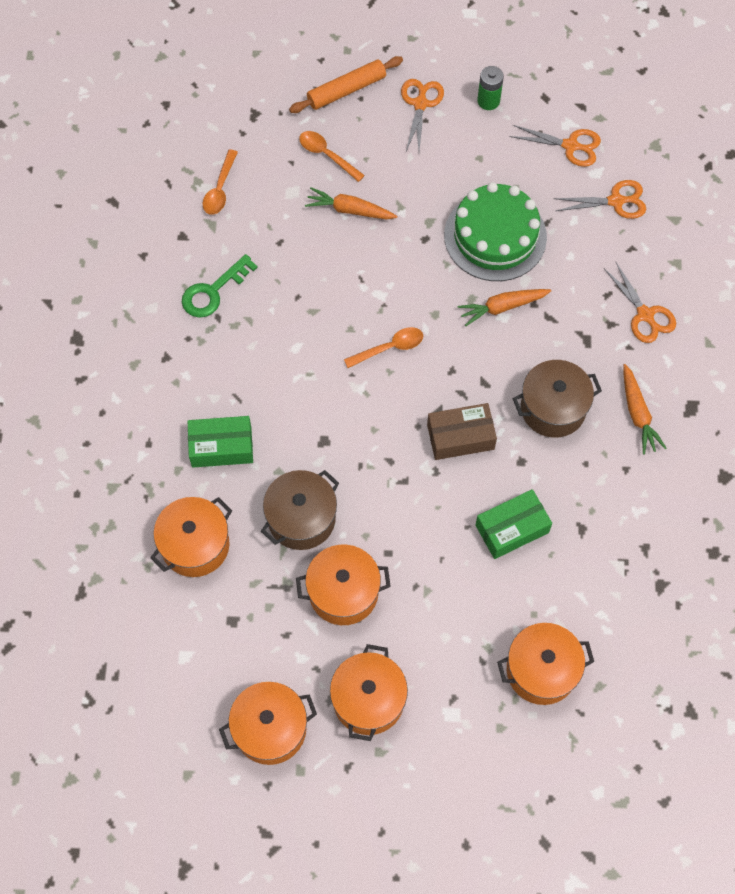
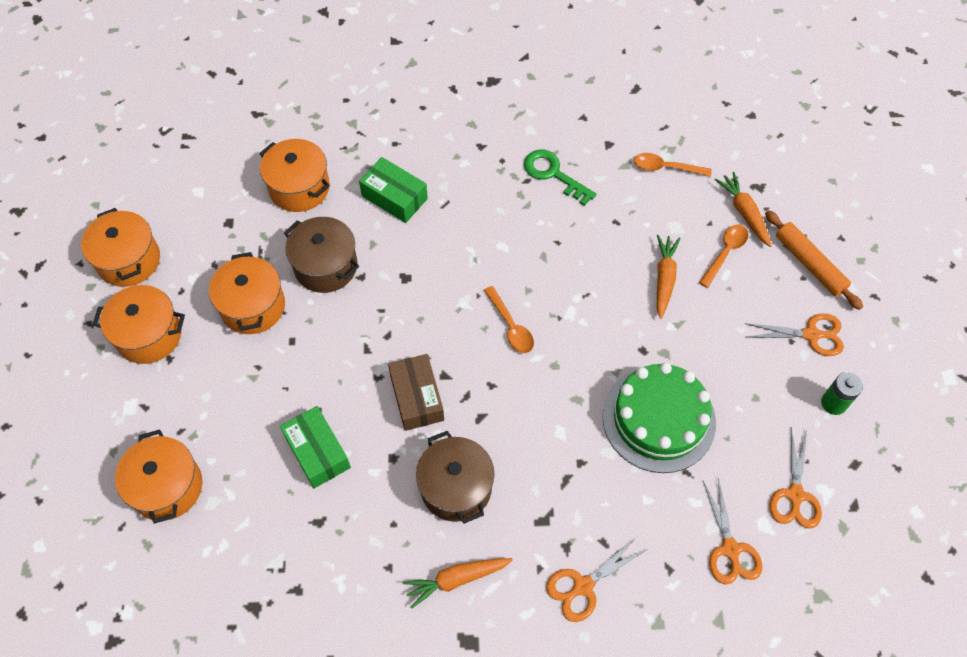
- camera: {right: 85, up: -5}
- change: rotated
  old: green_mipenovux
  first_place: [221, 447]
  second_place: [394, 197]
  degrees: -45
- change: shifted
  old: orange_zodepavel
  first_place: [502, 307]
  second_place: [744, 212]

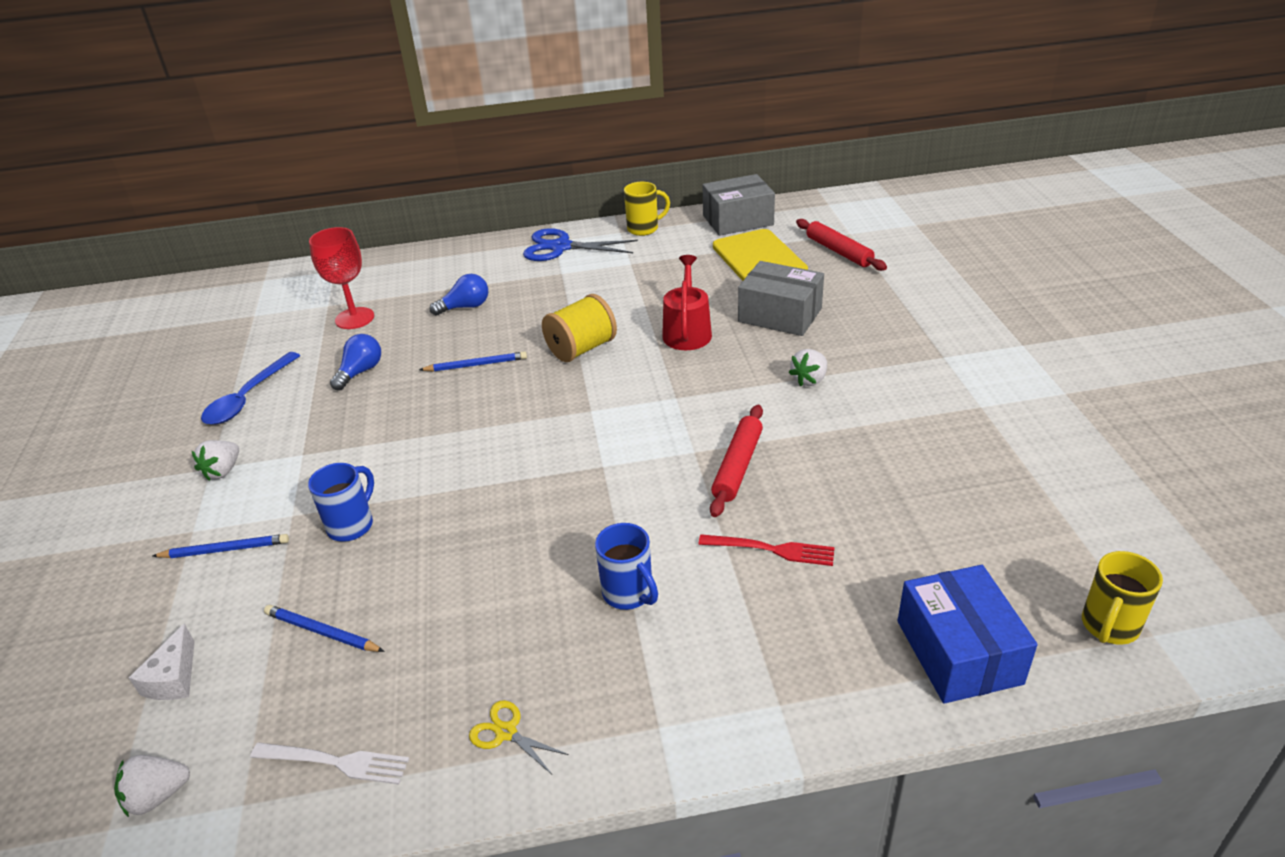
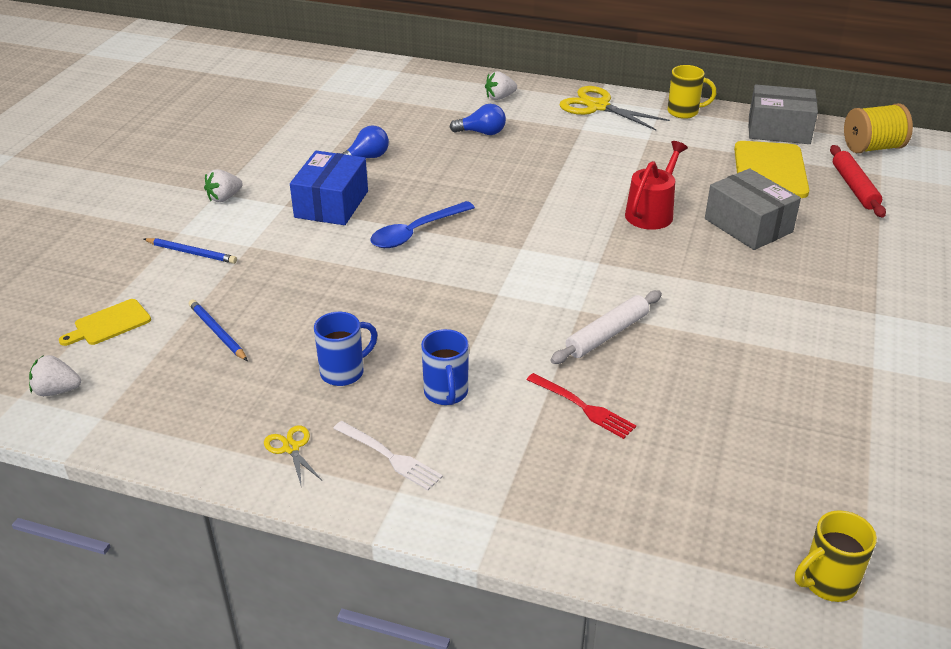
- camera: {right: 25, up: 0}
- change: swapped
  old: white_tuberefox
  new: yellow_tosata
  first_place: [174, 678]
  second_place: [109, 324]
- change: shifted
  old: blue_mipenovux
  first_place: [958, 652]
  second_place: [331, 204]
- change: shifted
  old: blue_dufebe
  first_place: [352, 525]
  second_place: [344, 372]
- change: shifted
  old: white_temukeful
  first_place: [336, 762]
  second_place: [390, 457]
- change: shifted
  old: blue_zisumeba
  first_place: [248, 398]
  second_place: [416, 232]
- change: shifted
  old: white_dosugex
  first_place: [809, 380]
  second_place: [500, 97]
- change: repainted
  old: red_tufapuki
  new: white_tufapuki
  first_place: [737, 466]
  second_place: [607, 334]
- change: repainted
  old: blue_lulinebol
  new: yellow_lulinebol
  first_place: [561, 247]
  second_place: [597, 106]
- change: shifted
  old: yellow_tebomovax
  first_place: [581, 349]
  second_place: [872, 148]
- change: gone
  old: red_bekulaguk
  first_place: [354, 318]
- change: gone
  old: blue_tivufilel
  first_place: [476, 365]

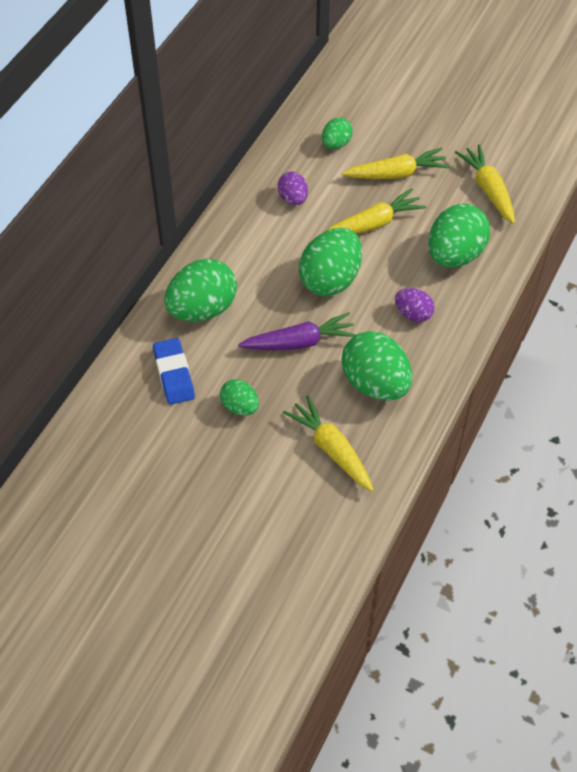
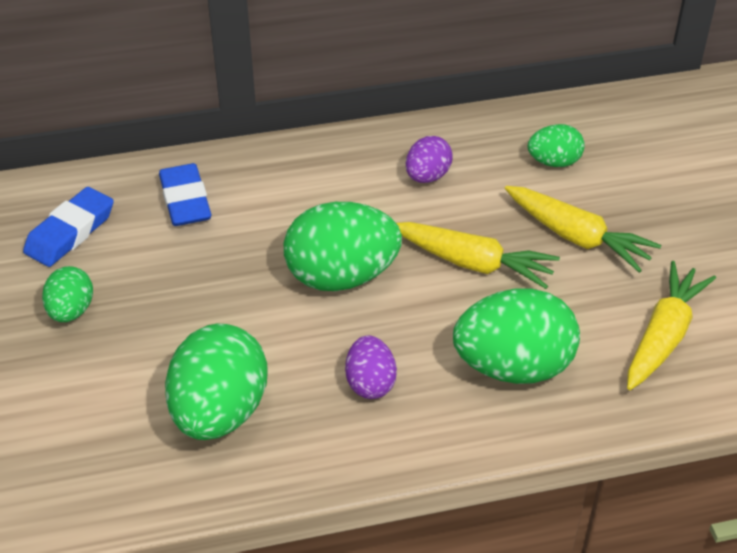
- camera: {right: 50, up: -10}
- change: swapped
  old: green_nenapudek
  new: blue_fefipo
  first_place: [202, 309]
  second_place: [185, 200]
- change: gone
  old: purple_zodepavel
  first_place: [300, 342]
- change: gone
  old: yellow_zodepavel
  first_place: [331, 449]

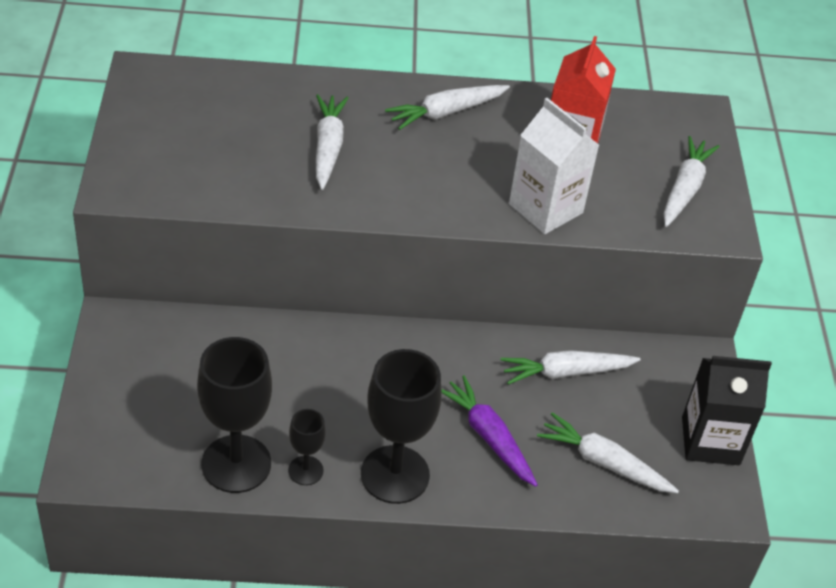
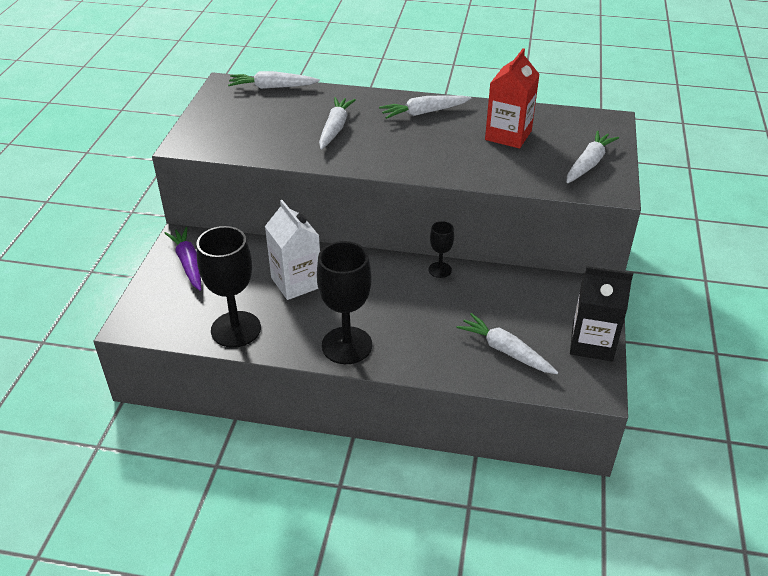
- camera: {right: 15, up: -5}
- change: shifted
  old: purple_zodepavel
  first_place: [488, 437]
  second_place: [188, 263]
- change: shifted
  old: white_zodepavel
  first_place: [566, 373]
  second_place: [272, 87]
- change: shifted
  old: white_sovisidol
  first_place: [545, 208]
  second_place: [296, 282]
- change: shifted
  old: black_bekulaguk
  first_place: [305, 470]
  second_place: [440, 270]

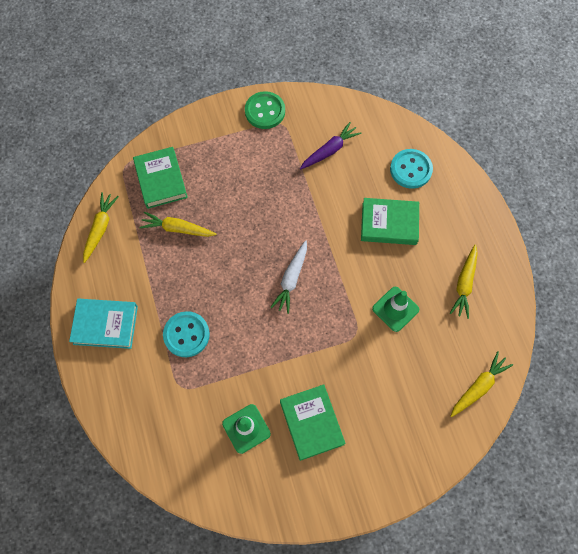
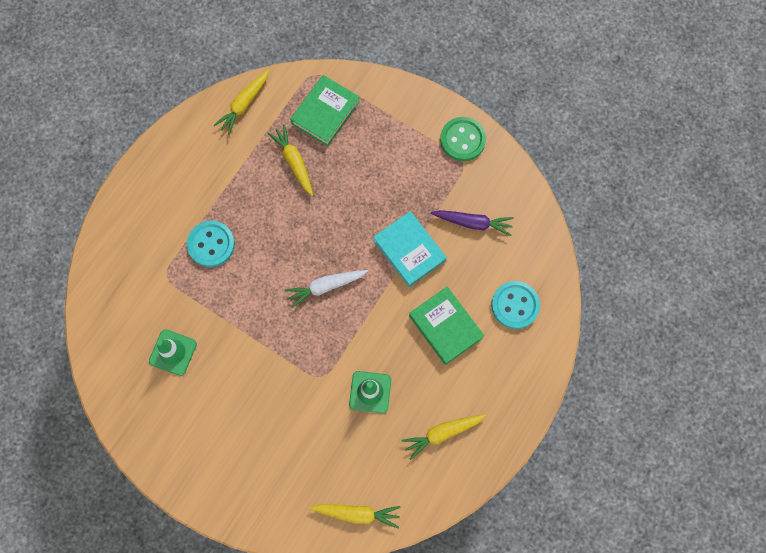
- camera: {right: 50, up: 5}
- change: rotated
  old: yellow_zodepavel
  first_place: [100, 228]
  second_place: [244, 104]
  degrees: 150
- change: shifted
  old: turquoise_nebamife
  first_place: [105, 325]
  second_place: [409, 250]
- change: gone
  old: green_nebamife
  first_place: [311, 423]

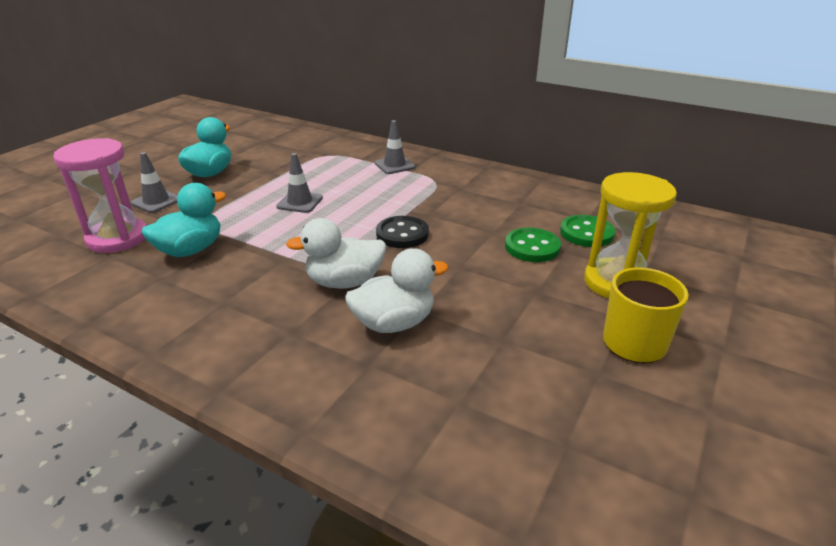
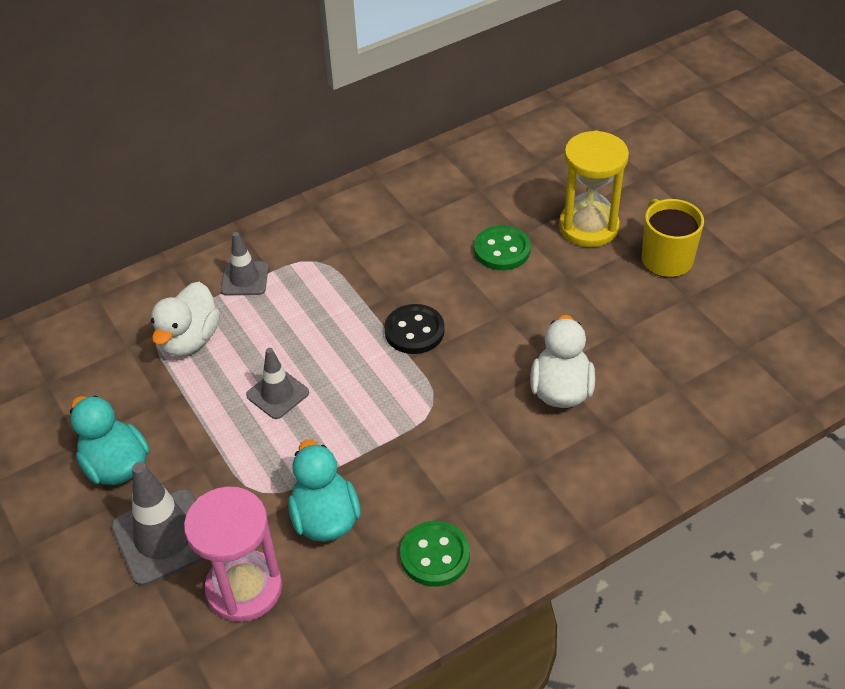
- camera: {right: -60, up: 15}
- change: scaled
  old: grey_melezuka
  first_place: [156, 201]
  second_place: [164, 537]
  factor: 1.64
- change: shifted
  old: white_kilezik
  first_place: [344, 282]
  second_place: [189, 340]
- change: shifted
  old: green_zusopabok
  first_place: [586, 233]
  second_place: [435, 555]

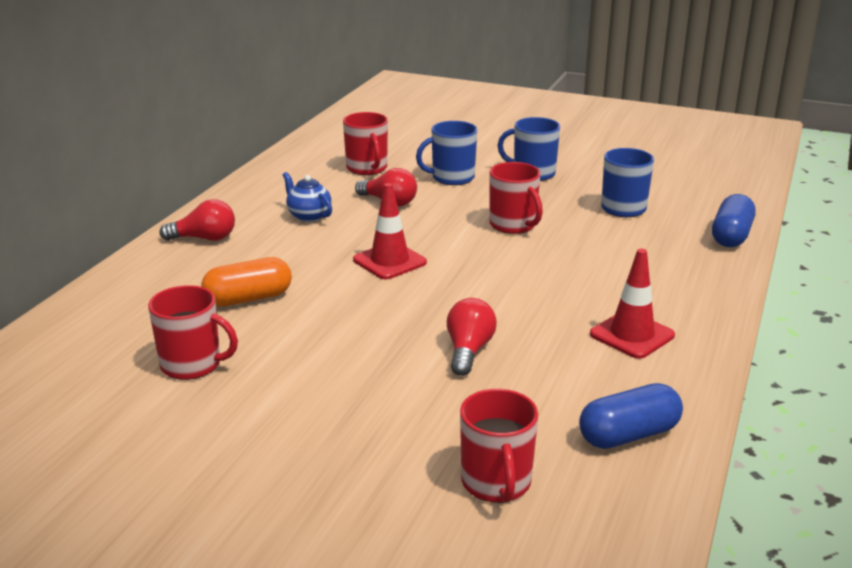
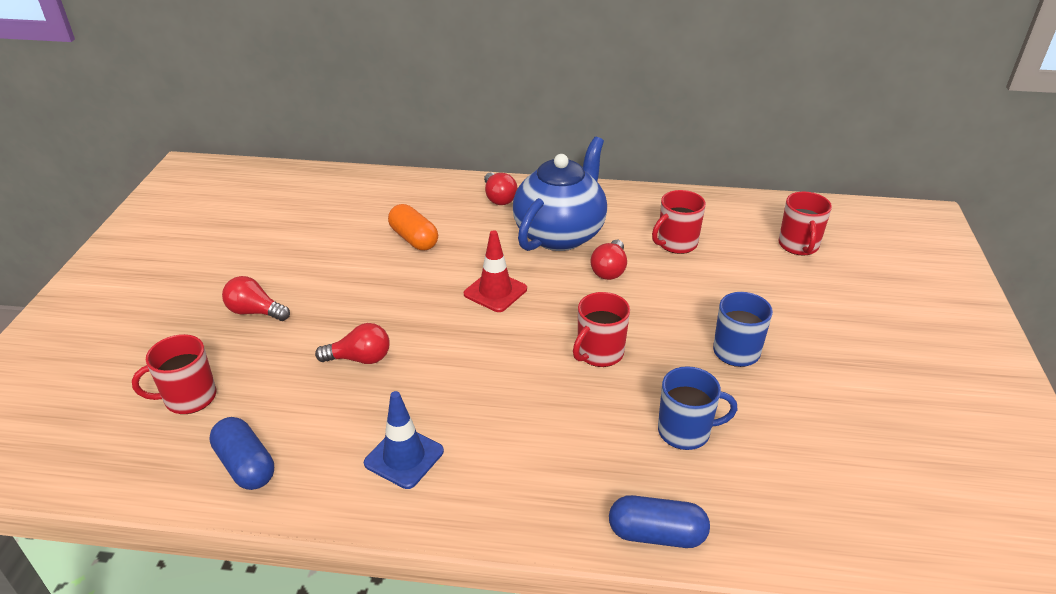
- camera: {right: 75, up: 10}
- change: new
  new: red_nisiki
  second_place: [255, 312]
- change: repainted
  old: red_melezuka
  new: blue_melezuka
  first_place: [632, 335]
  second_place: [404, 457]
- change: scaled
  old: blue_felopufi
  first_place: [308, 216]
  second_place: [560, 234]
  factor: 2.39
- change: shifted
  old: red_dufebe
  first_place: [192, 365]
  second_place: [798, 246]
- change: gone
  old: blue_dufebe
  first_place: [451, 178]

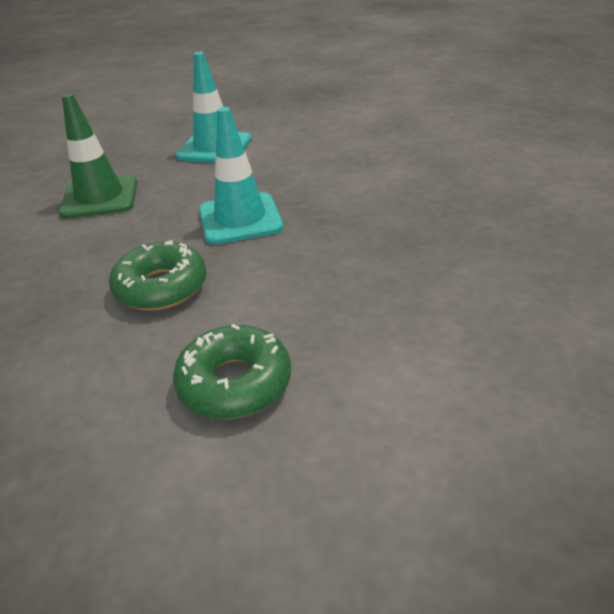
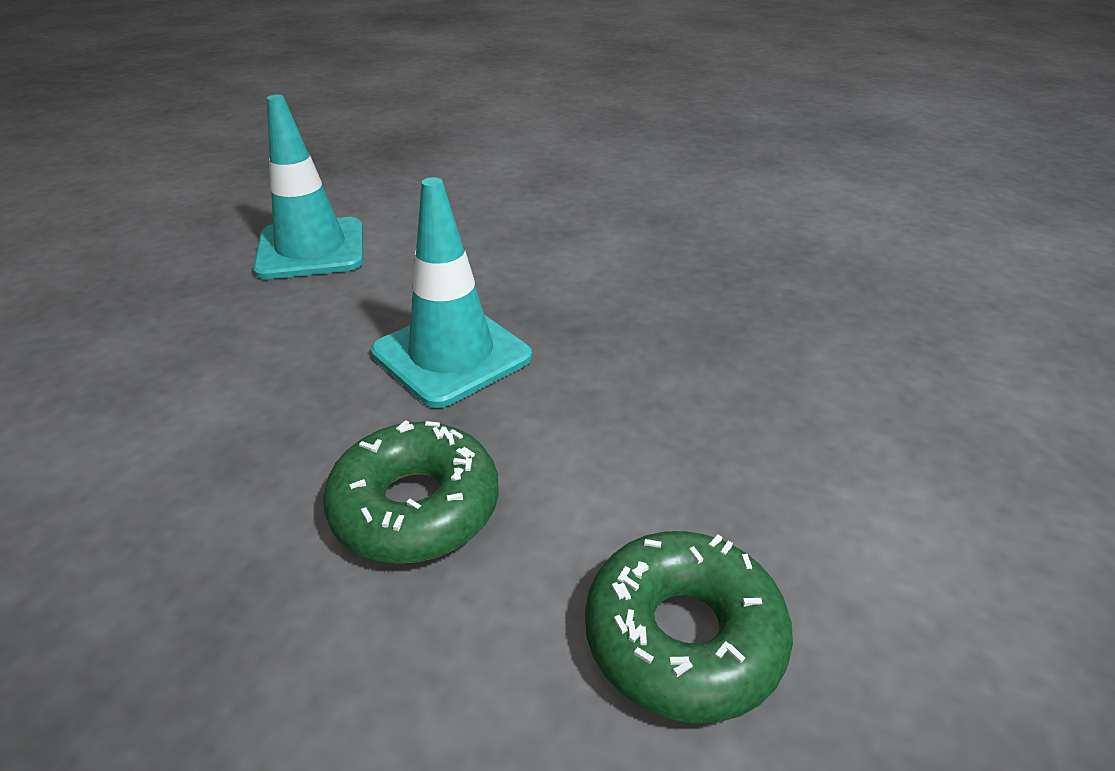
- camera: {right: -30, up: 0}
- change: gone
  old: green_melezuka
  first_place: [100, 197]

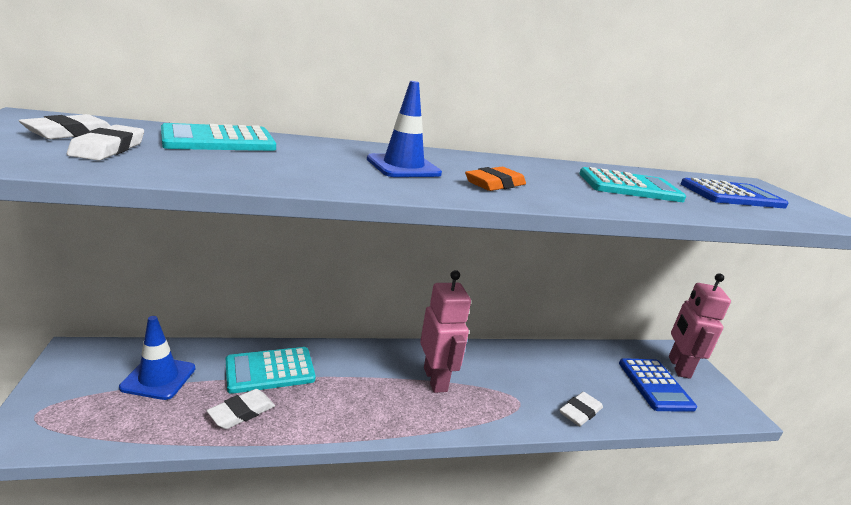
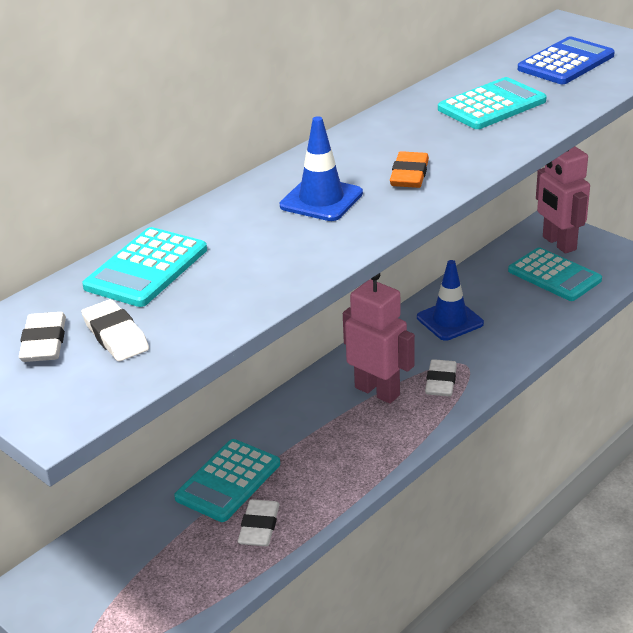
- camera: {right: -30, up: 10}
- change: shifted
  old: blue_melezuka
  first_place: [158, 378]
  second_place: [450, 320]
- change: shifted
  old: white_fefipo
  first_place: [580, 412]
  second_place: [441, 382]
- change: repainted
  old: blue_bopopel
  new: turquoise_bopopel
  first_place: [655, 385]
  second_place: [554, 275]

